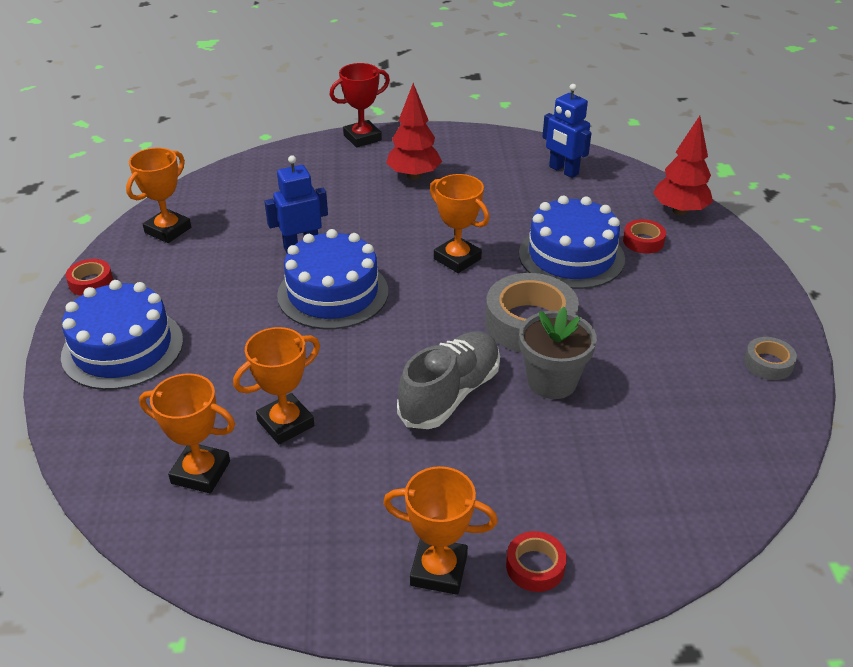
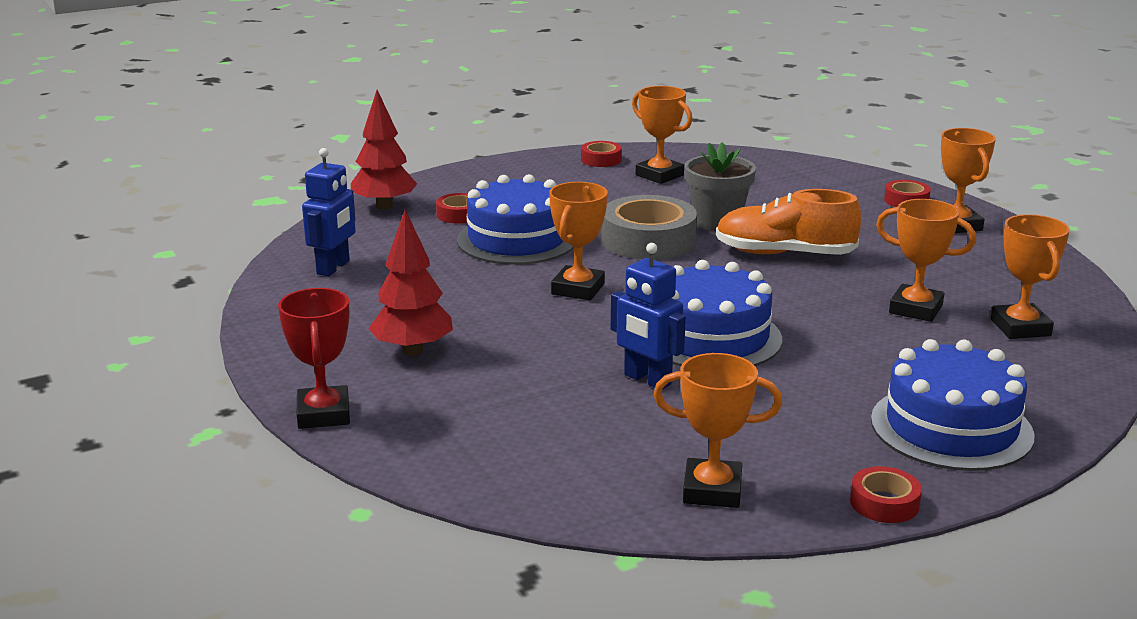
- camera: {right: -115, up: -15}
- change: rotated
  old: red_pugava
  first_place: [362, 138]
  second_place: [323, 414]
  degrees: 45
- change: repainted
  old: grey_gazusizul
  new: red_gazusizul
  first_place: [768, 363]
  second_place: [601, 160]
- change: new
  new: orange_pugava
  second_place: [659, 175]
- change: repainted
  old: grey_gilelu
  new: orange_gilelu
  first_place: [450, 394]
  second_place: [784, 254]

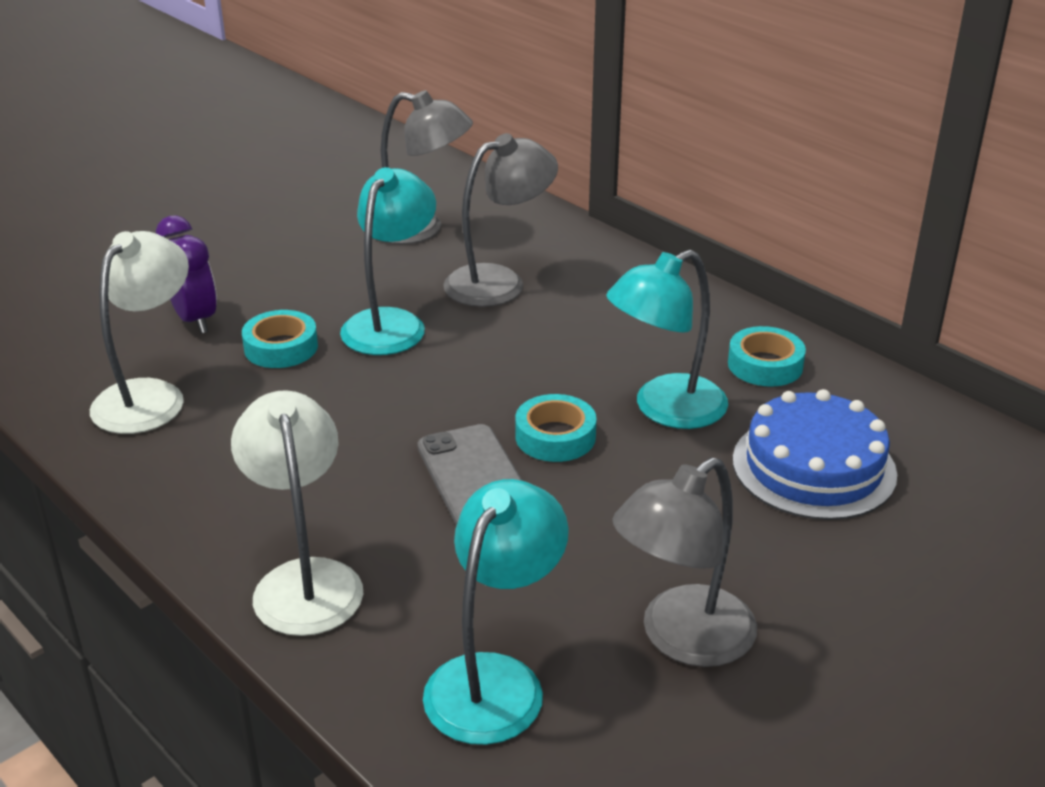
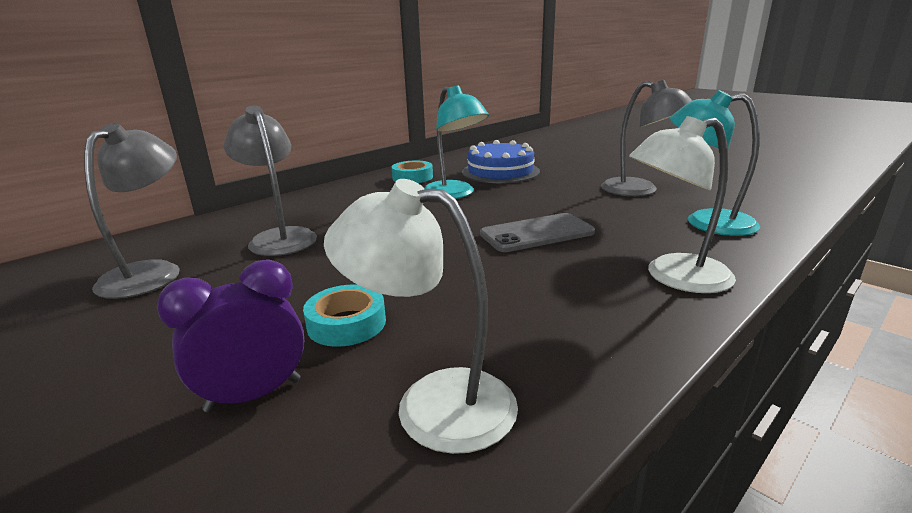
- camera: {right: -90, up: -10}
- change: gone
  old: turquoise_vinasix
  first_place: [391, 323]
- change: gone
  old: turquoise_gazusizul
  first_place: [555, 437]

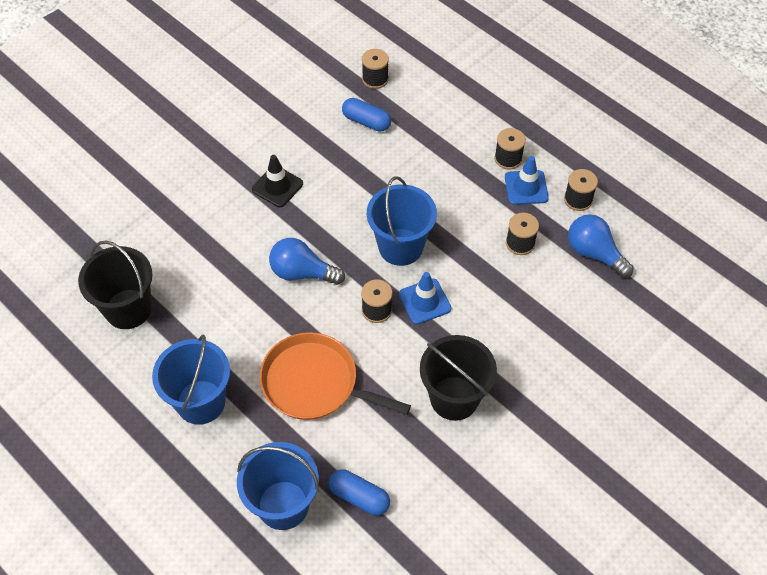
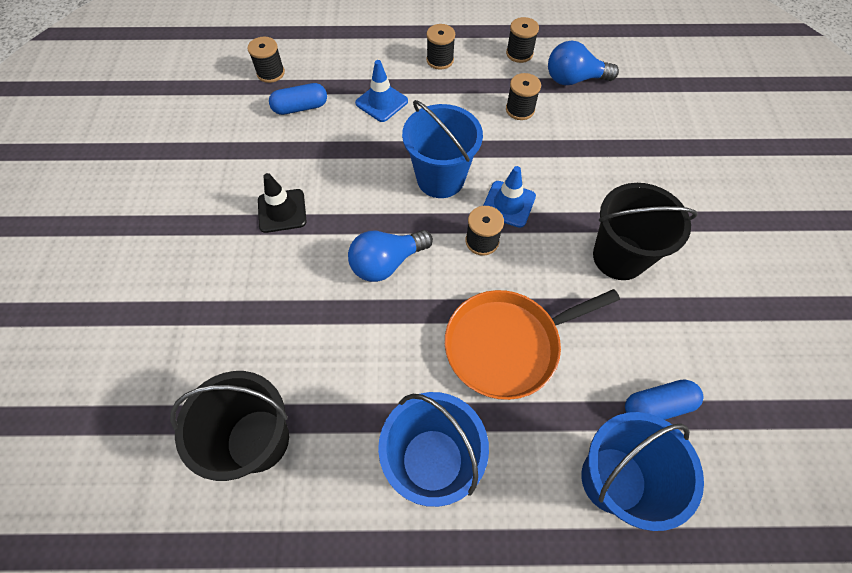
- camera: {right: -45, up: 5}
- change: shifted
  old: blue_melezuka
  first_place: [526, 187]
  second_place: [381, 102]

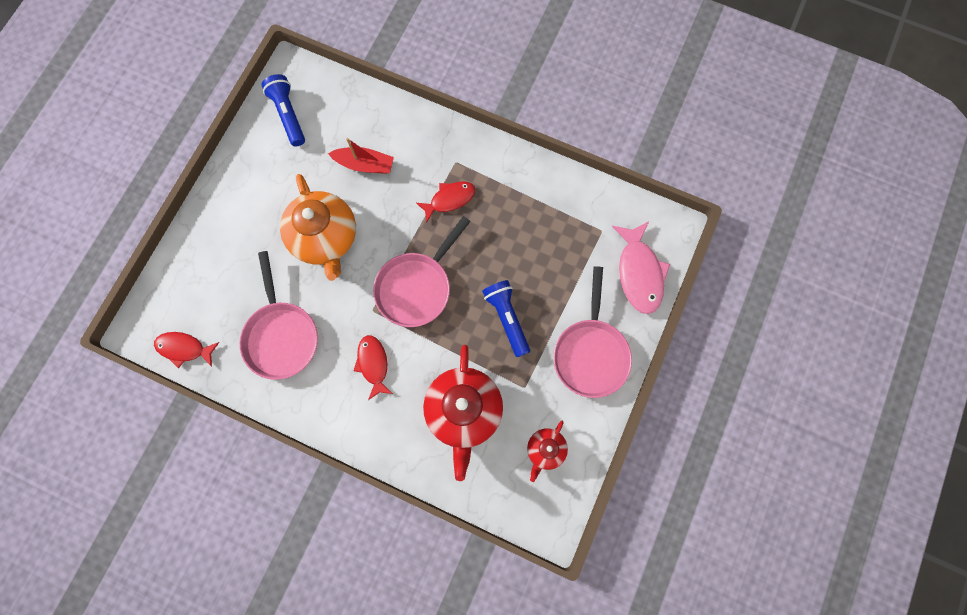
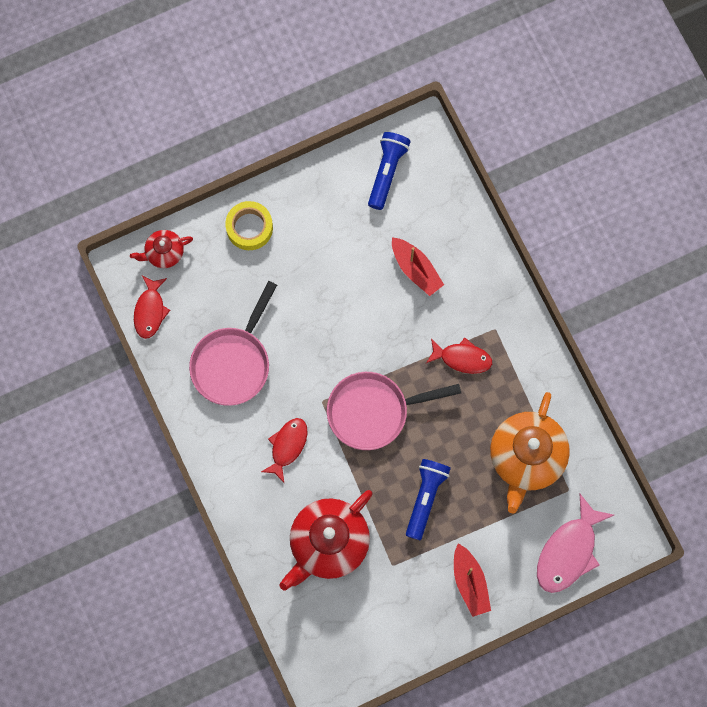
- camera: {right: 40, up: 0}
- change: shifted
  old: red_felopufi
  first_place: [545, 450]
  second_place: [164, 253]
- change: rotated
  old: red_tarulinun
  first_place: [184, 348]
  second_place: [150, 311]
  degrees: -135
- change: new
  new: yellow_gazusizul
  second_place: [249, 228]
- change: swapped
  old: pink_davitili
  new: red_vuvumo
  first_place: [590, 353]
  second_place: [470, 582]
- change: shifted
  old: orange_felopufi
  first_place: [325, 238]
  second_place: [526, 458]

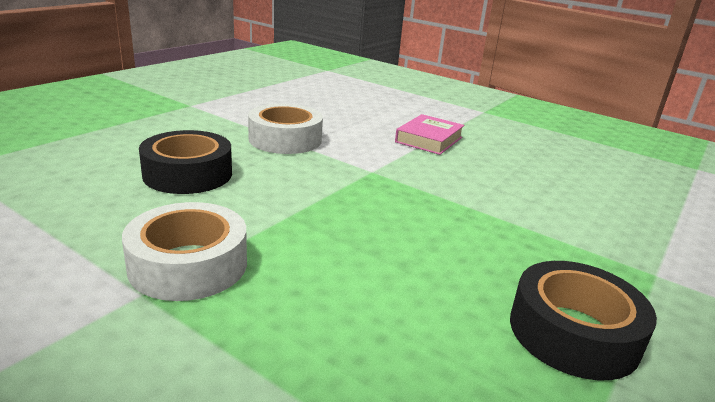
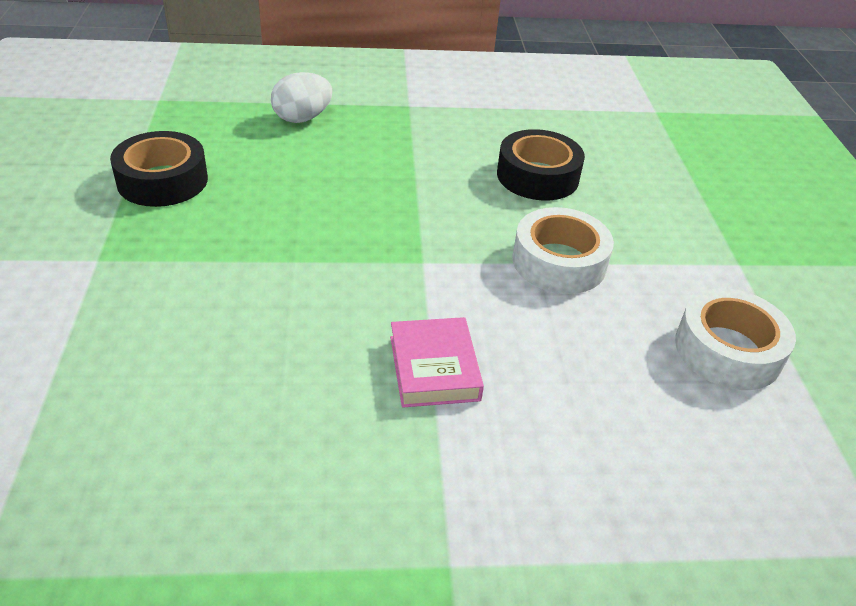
- camera: {right: 140, up: 15}
- change: new
  new: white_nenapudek
  second_place: [302, 118]
- change: shifted
  old: white_gazusizul
  first_place: [188, 265]
  second_place: [727, 350]

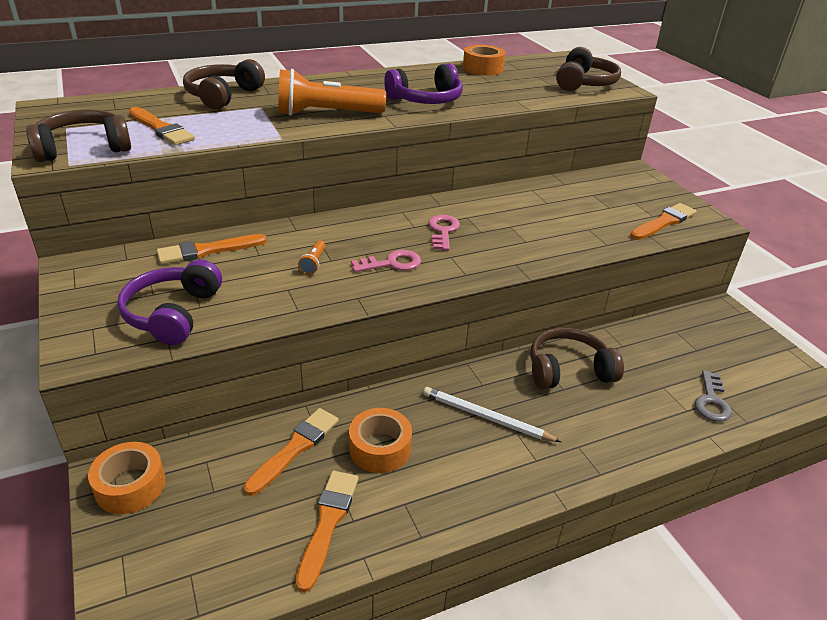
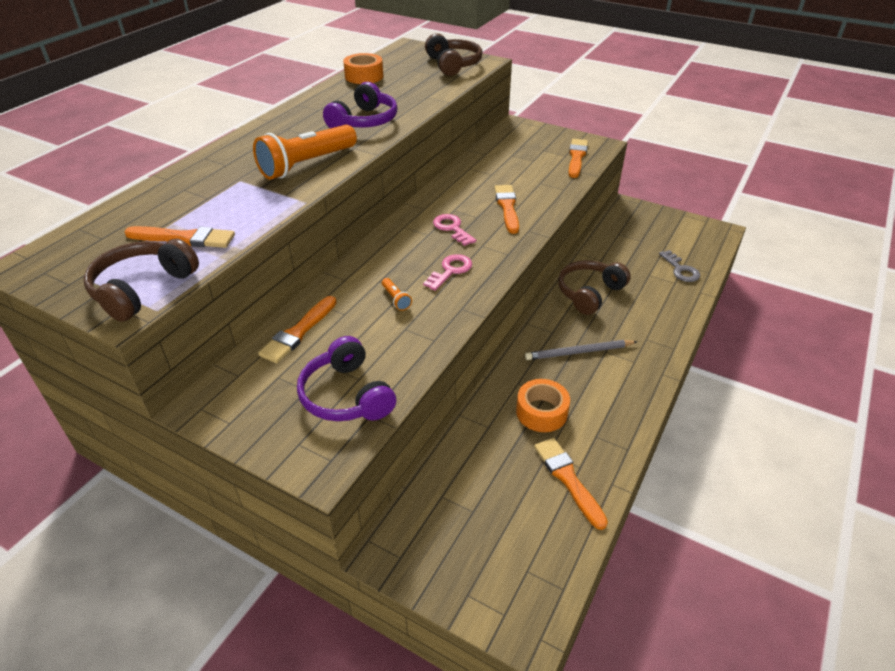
- camera: {right: -35, up: 5}
- change: shifted
  old: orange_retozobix
  first_place: [295, 448]
  second_place: [507, 207]
- change: repainted
  old: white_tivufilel
  new: grey_tivufilel
  first_place: [487, 417]
  second_place: [579, 352]
- change: gone
  old: orange_gazusizul
  first_place: [130, 486]
- change: gone
  old: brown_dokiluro
  first_place: [223, 96]

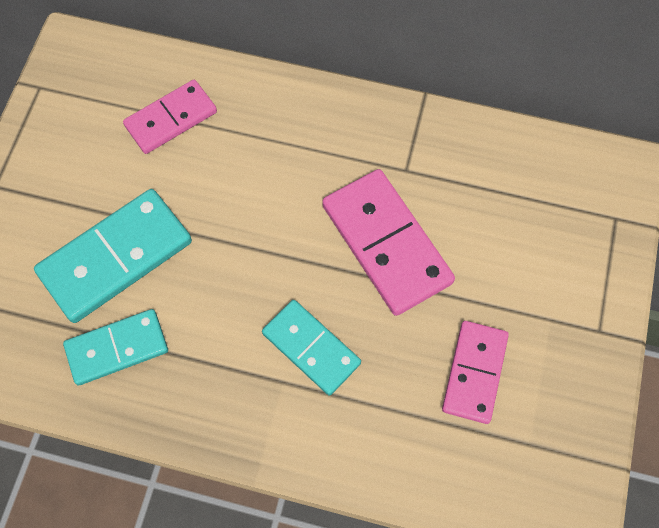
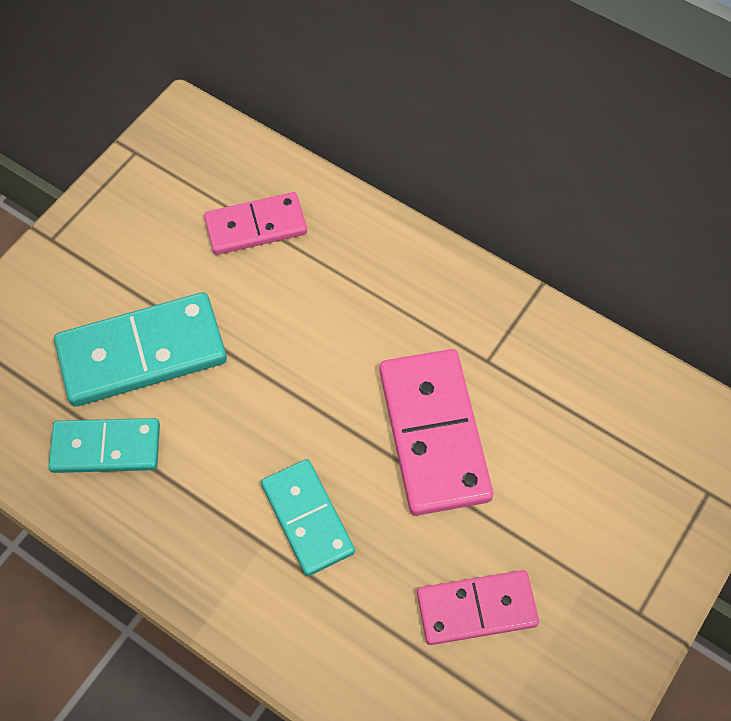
- camera: {right: 20, up: -5}
- change: rotated
  old: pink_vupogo
  first_place: [474, 373]
  second_place: [476, 609]
  degrees: 45

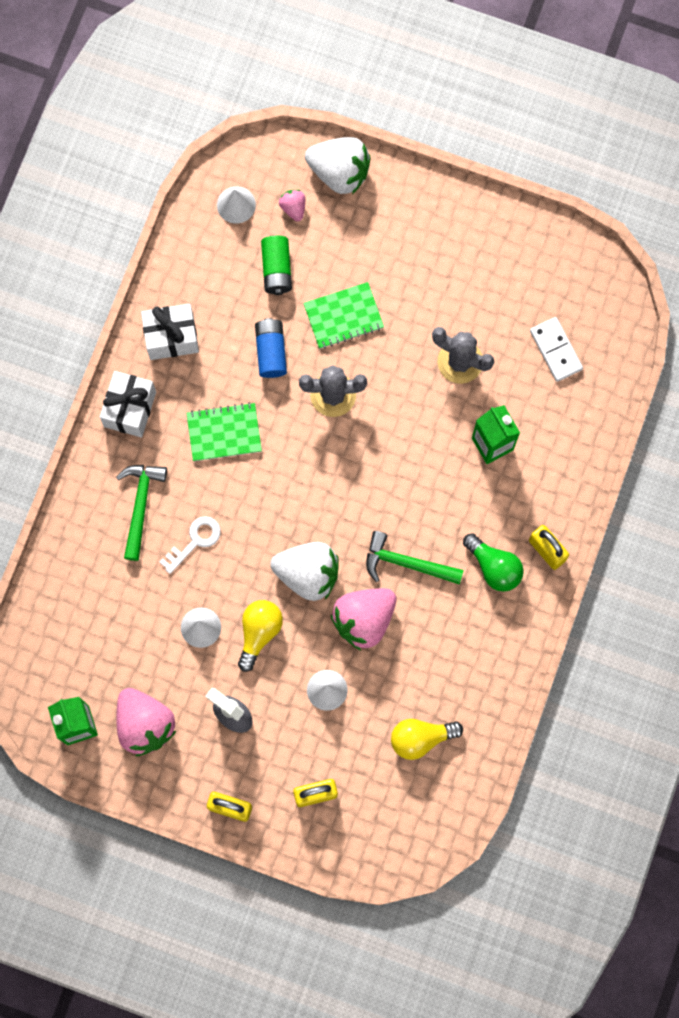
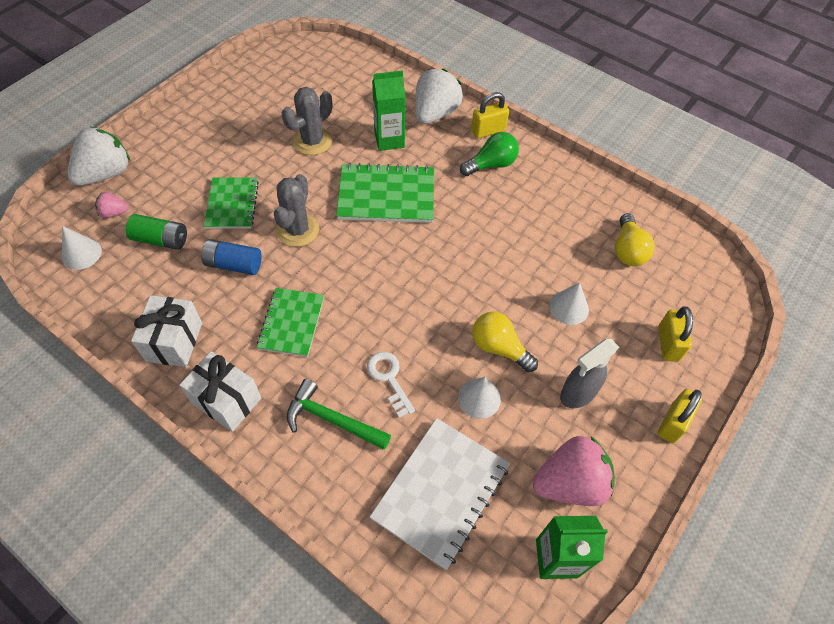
- camera: {right: -75, up: -20}
- change: new
  new: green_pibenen
  second_place: [386, 196]
- change: new
  new: white_pibenen
  second_place: [441, 492]
- change: shifted
  old: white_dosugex
  first_place: [308, 574]
  second_place: [435, 113]
- change: gone
  old: pink_dosugex
  first_place: [364, 619]
- change: gone
  old: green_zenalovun
  first_place: [407, 563]
- change: gone
  old: white_vupogo
  first_place: [555, 350]

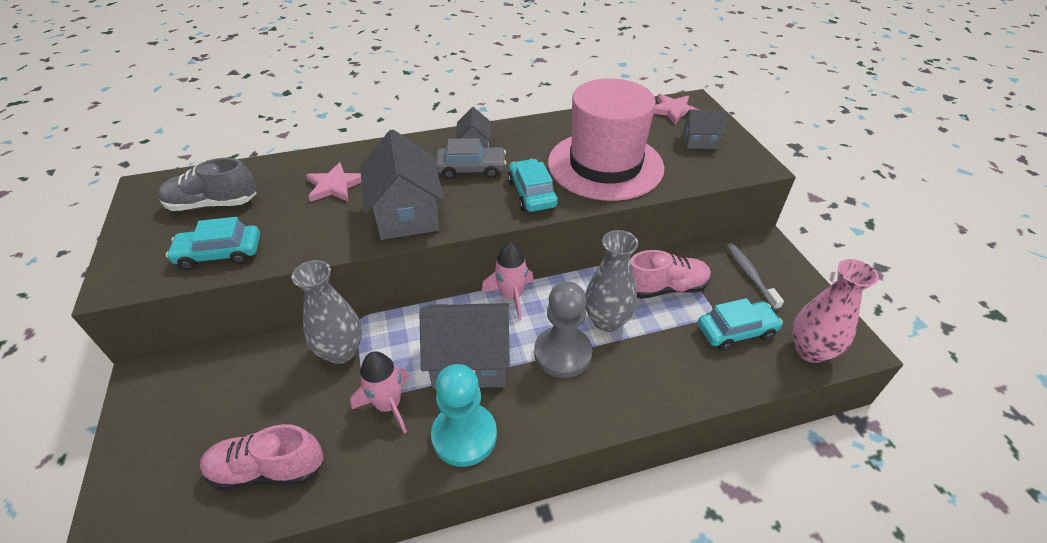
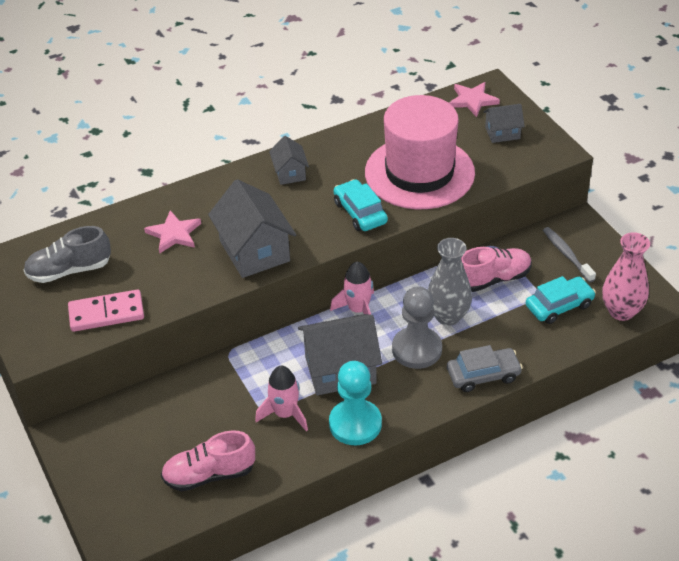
- camera: {right: -10, up: 0}
- change: swapped
  old: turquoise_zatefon
  new: pink_vupogo
  first_place: [220, 254]
  second_place: [106, 313]
- change: shifted
  old: grey_zatefon
  first_place: [471, 169]
  second_place: [483, 375]
- change: gone
  old: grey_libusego
  first_place: [341, 351]

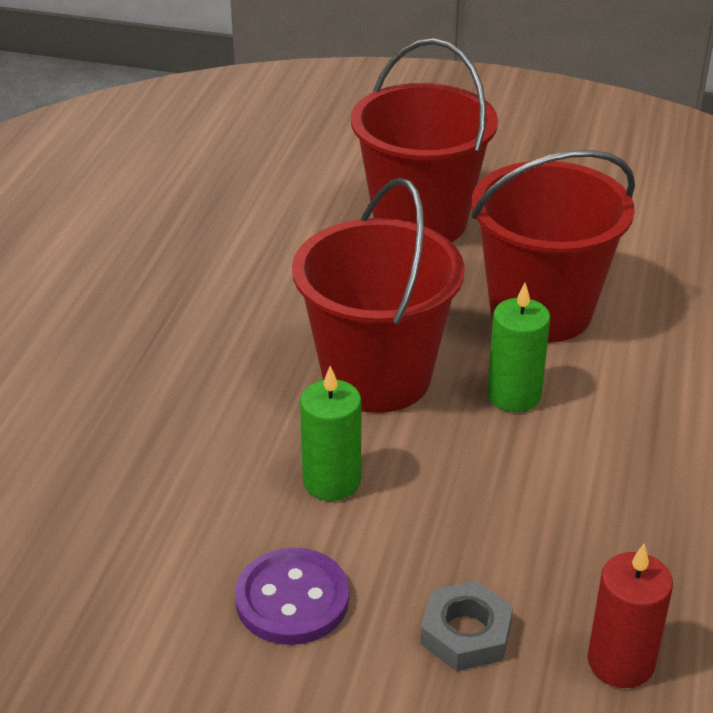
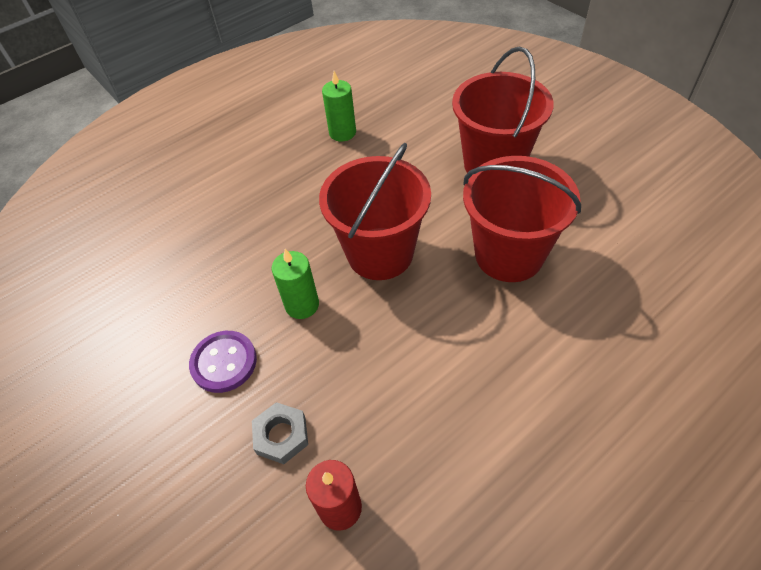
- camera: {right: 40, up: 15}
- change: shifted
  old: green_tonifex
  first_place: [514, 395]
  second_place: [342, 133]

